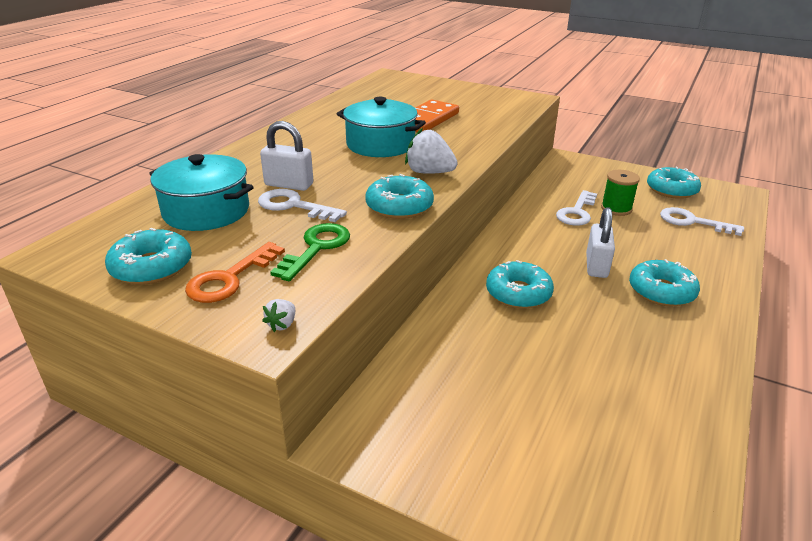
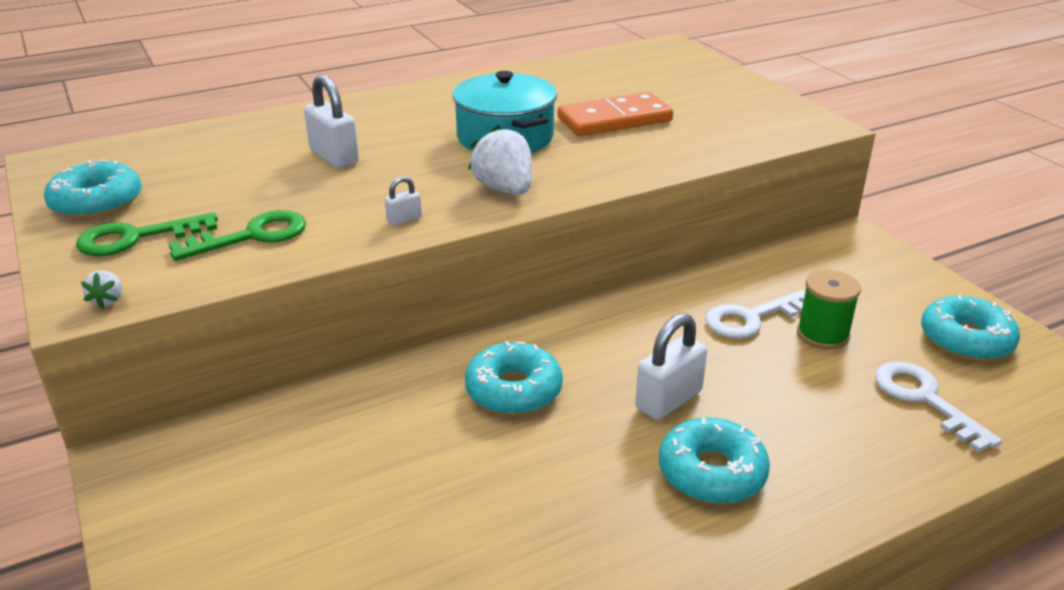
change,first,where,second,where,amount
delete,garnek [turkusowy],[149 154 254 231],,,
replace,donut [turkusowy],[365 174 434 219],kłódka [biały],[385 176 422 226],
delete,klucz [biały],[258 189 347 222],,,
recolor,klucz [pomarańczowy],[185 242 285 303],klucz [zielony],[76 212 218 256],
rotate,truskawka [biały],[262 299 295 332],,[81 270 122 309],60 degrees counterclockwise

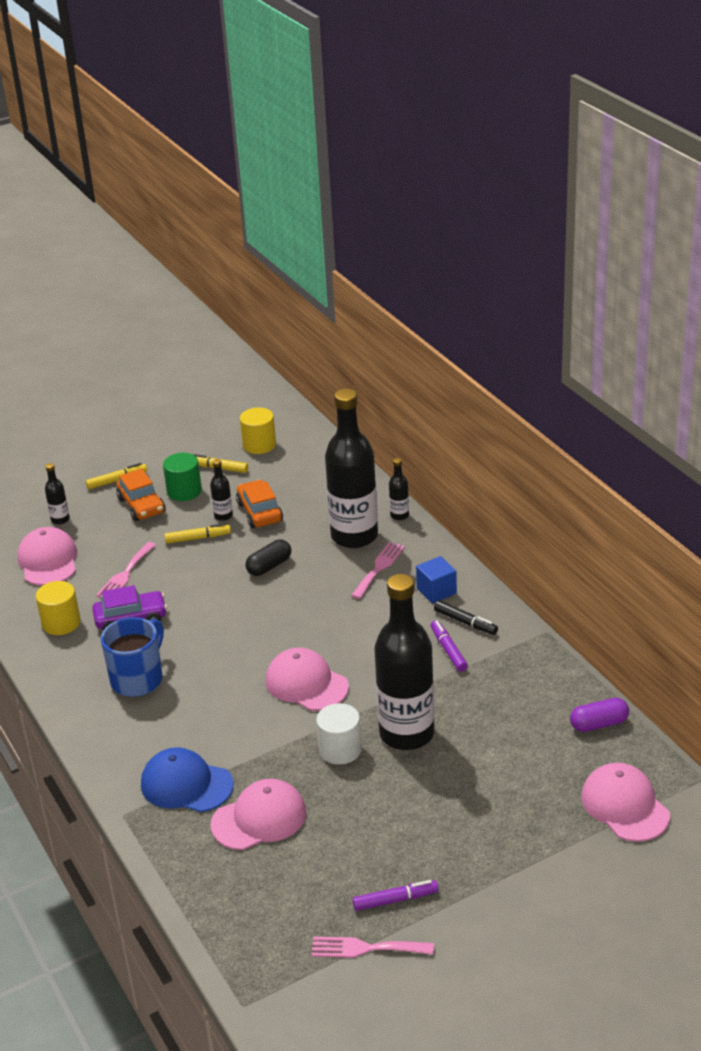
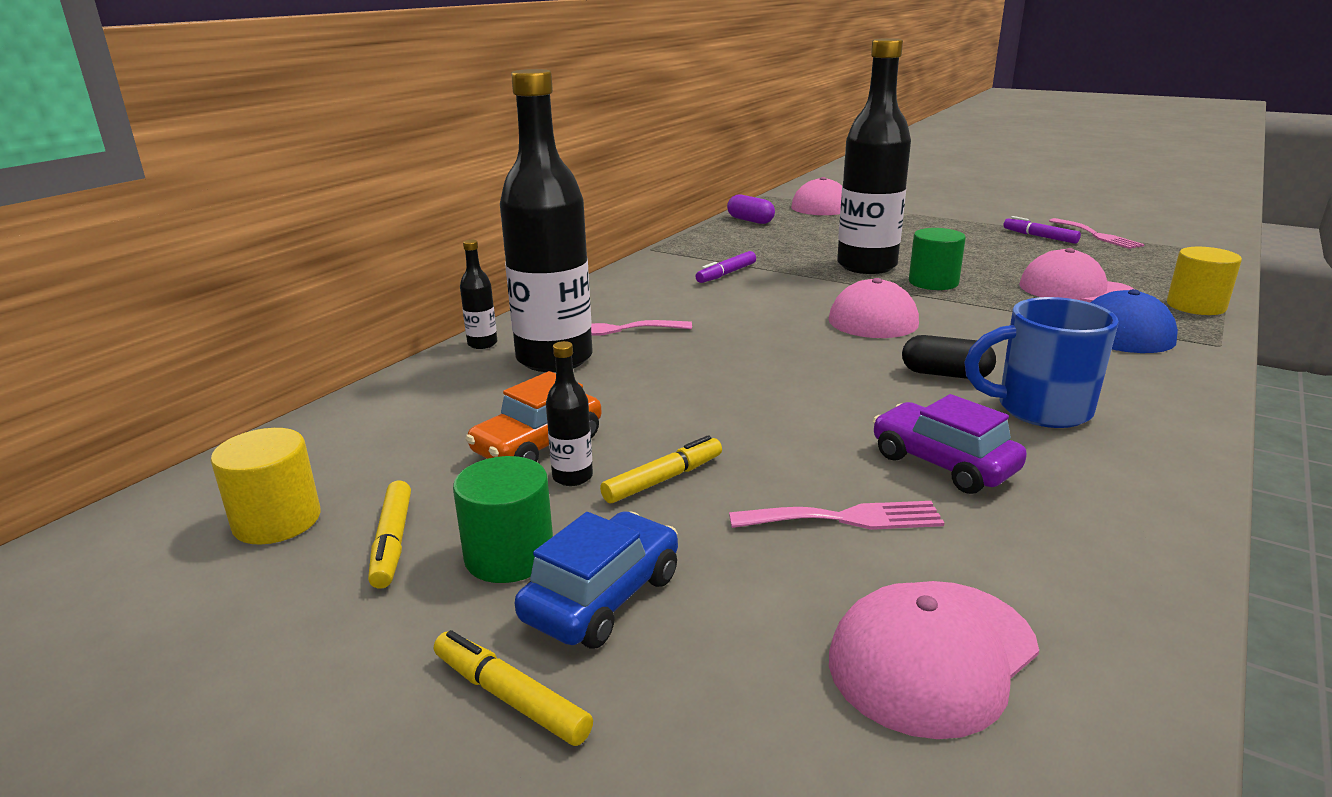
change,first,where,second,where,amount
delete,butelka [czarny],[45 463 70 525],,,
recolor,samochód [pomarańczowy],[116 469 165 521],samochód [niebieski],[515 511 678 649],
rotate,flamaster [żółty],[164 523 231 544],,[600 435 722 503],90 degrees clockwise
move,kapsułka [czarny],[245 540 291 576],,[902 335 996 379],
delete,sześcian [niebieski],[416 556 457 603],,,
move,walec [żółty],[36 581 81 635],,[1167 247 1242 315],
delete,flamaster [czarny],[434 601 498 635],,,
recolor,walec [biały],[316 703 362 765],walec [zielony],[909 228 966 290],

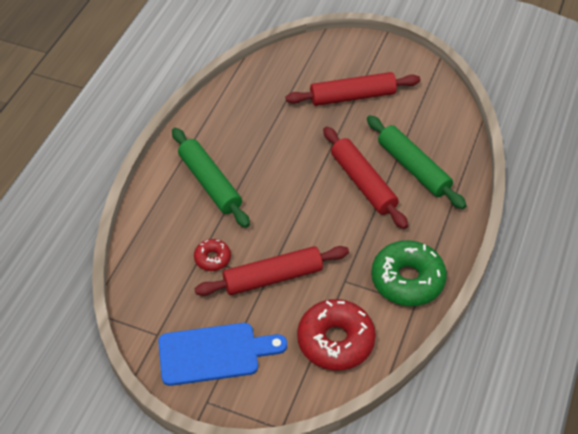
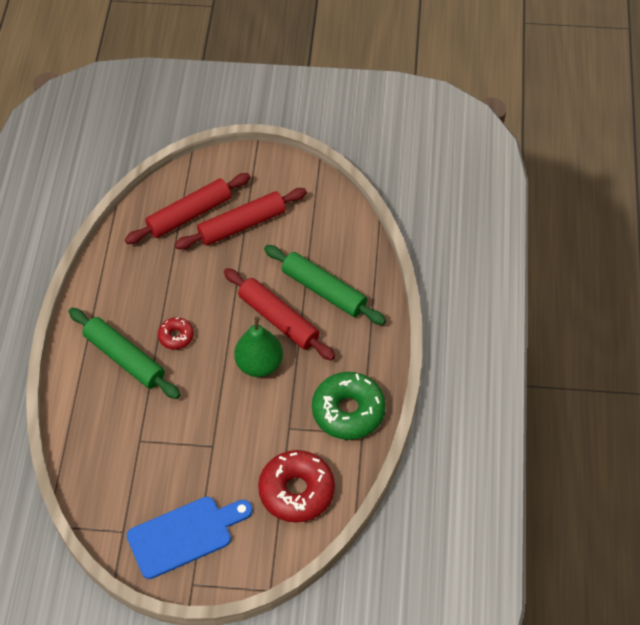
change,first,where,second,where,amount
move,donut [czerwony],[194 239 231 271],,[158 317 194 350],
move,wałek do ciasta [czerwony],[195 246 349 296],,[125 173 251 244],
insert,,,gruszka [zielony],[234 317 283 377],

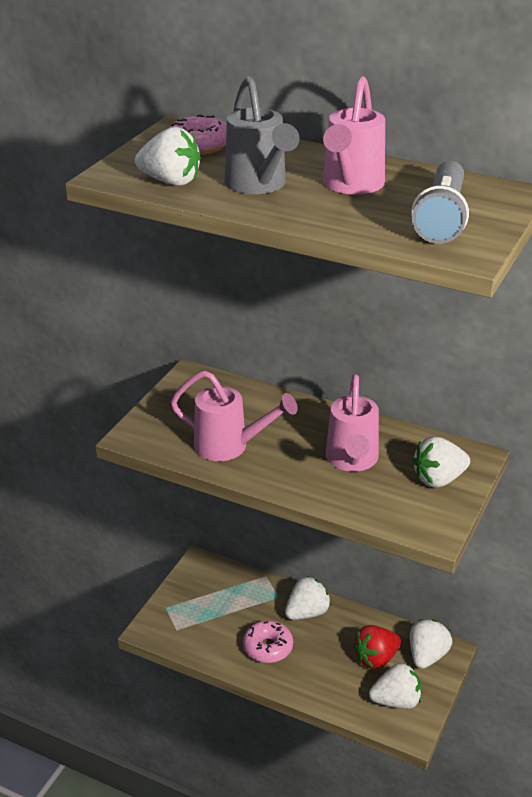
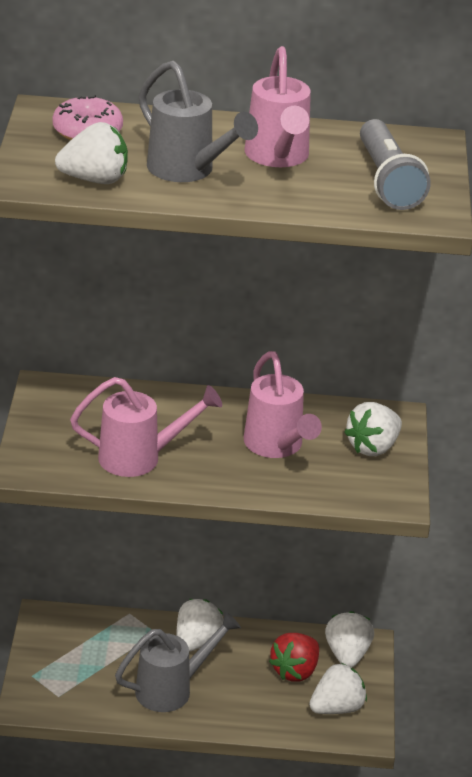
change,first,where,second,where,amount
replace,donut [różowy],[243 620 293 663],konewka [szary],[115 611 241 712],

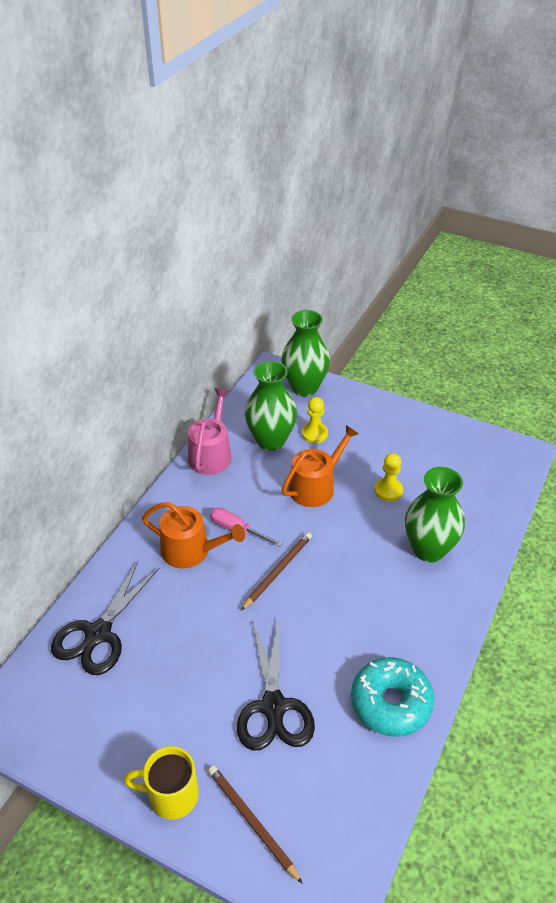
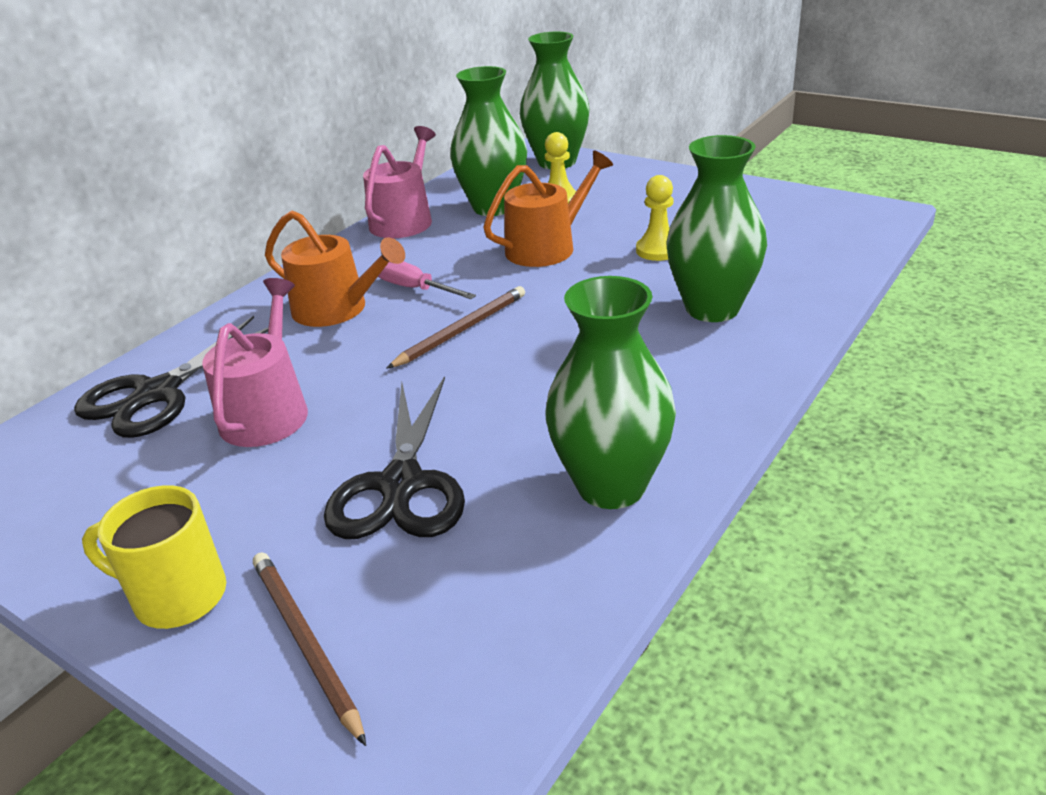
change,first,where,second,where,amount
replace,donut [turkusowy],[351 657 434 737],wazon [zielony],[546 276 676 509],
insert,,,konewka [różowy],[202 278 308 447],

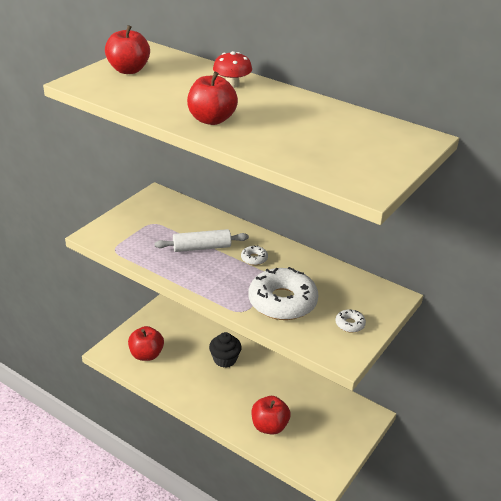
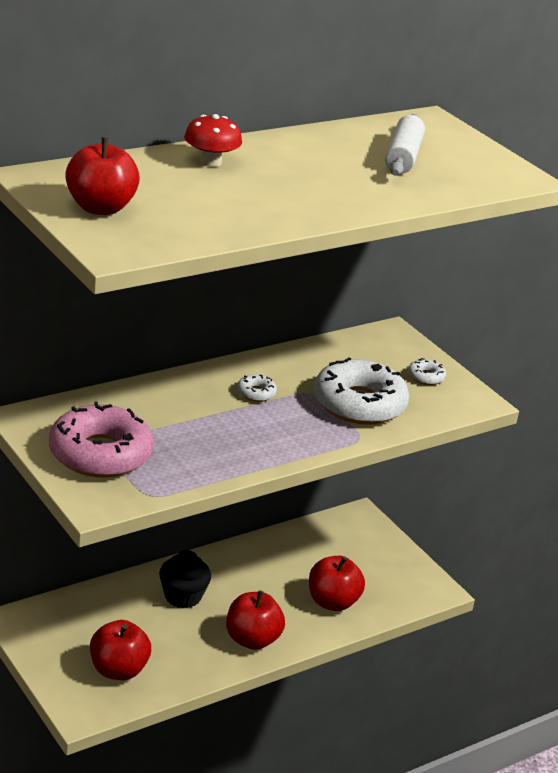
change,first,where,second,where,amount
move,jabłko [czerwony],[187 72 238 125],,[226 590 285 650],
move,wałek do ciasta [biały],[154 229 249 252],,[385 114 425 176],
insert,,,donut [różowy],[49 402 154 478],

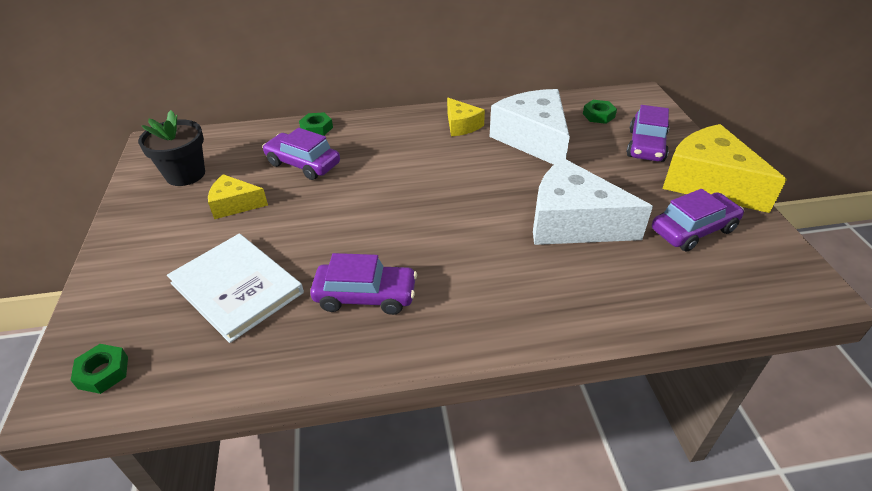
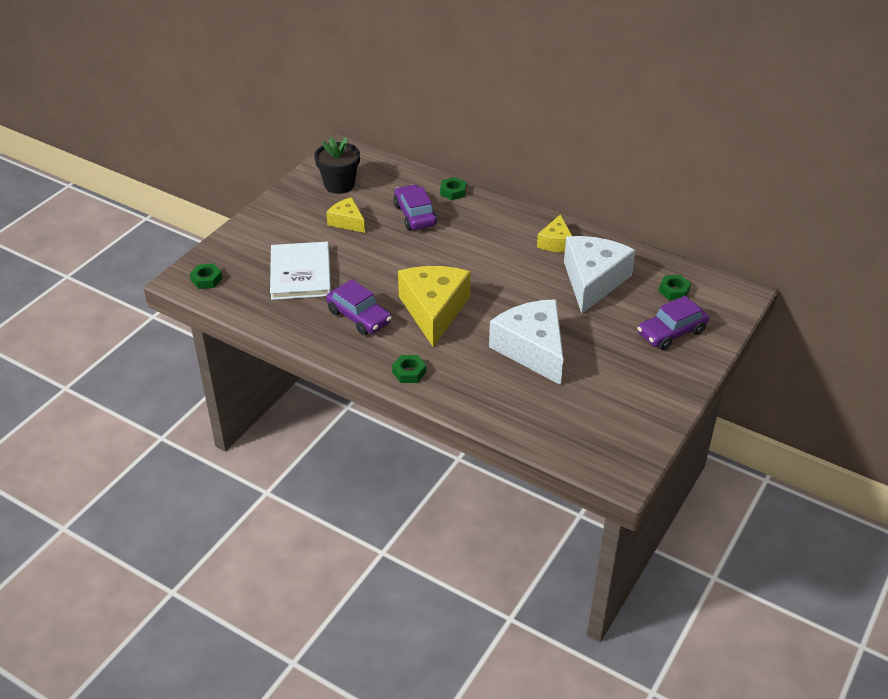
change,first,where,second,where,amount
move,ser [żółty],[662 124 787 213],,[398 266 471 347],
delete,samochód [fioletowy],[652 189 744 252],,,
insert,,,nakrętka [zielony],[392 355 426 383],

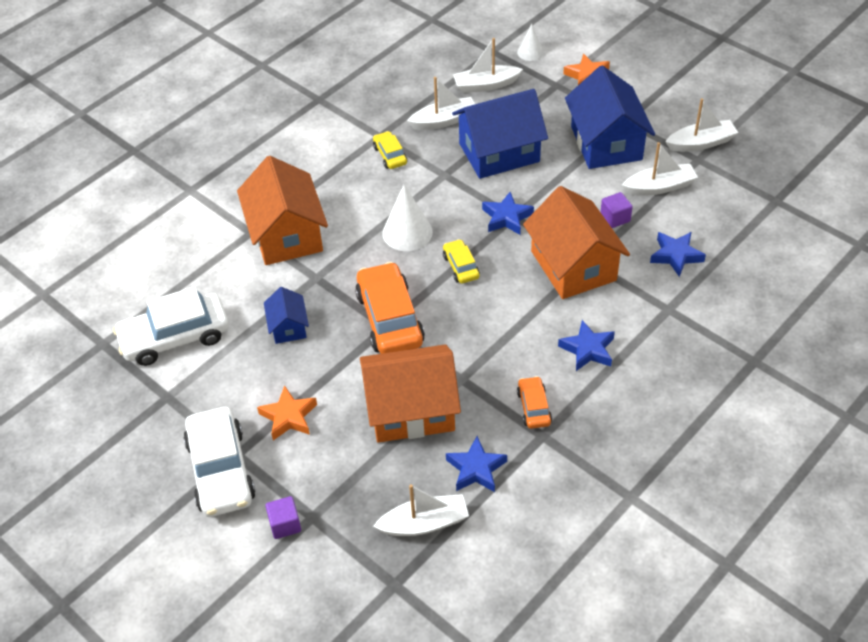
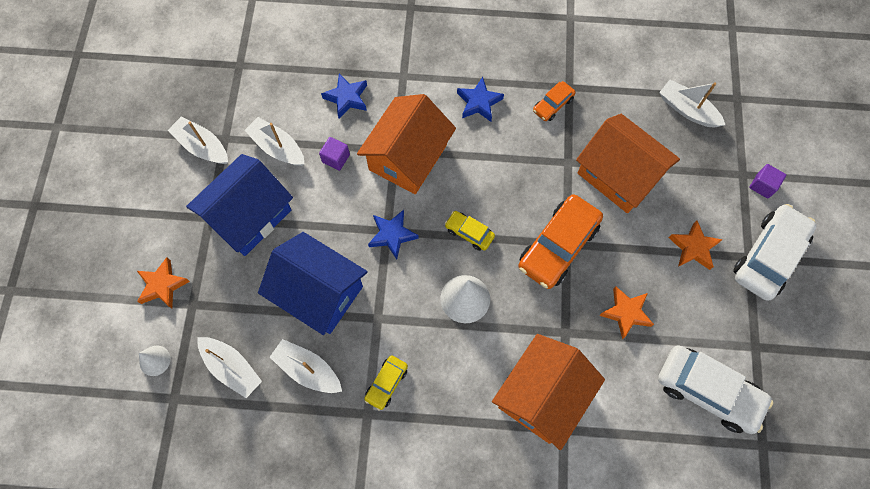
change,first,where,second,where,amount
rotate,samochód [żółty],[443 239 480 284],,[445 211 495 251],90 degrees clockwise
replace,domek [niebieski],[264 287 309 344],gwiazda [pomarańczowy],[599 286 654 339],
delete,gwiazda [niebieski],[446 436 507 492],,,

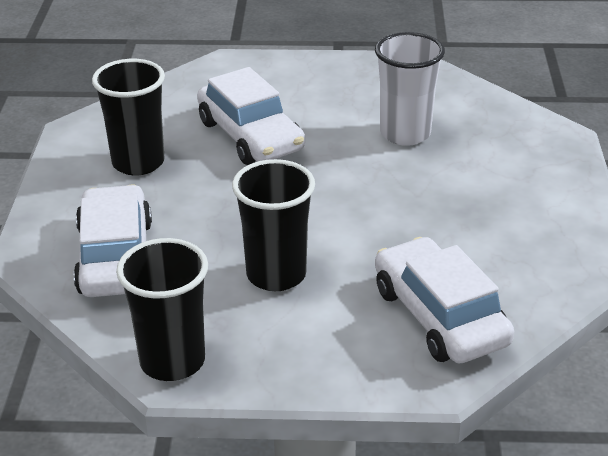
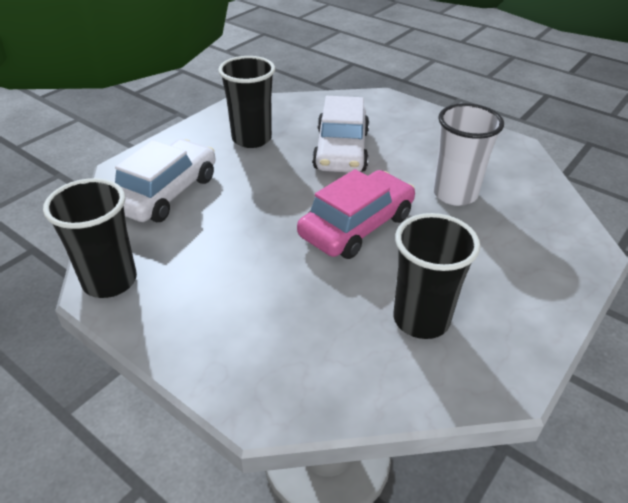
change,first,where,second,where,amount
move,szklanka [czarny],[232 159 315 291],,[393 213 480 339],
delete,samochód [biały],[375 237 514 364],,,
insert,,,samochód [różowy],[297 169 415 259],

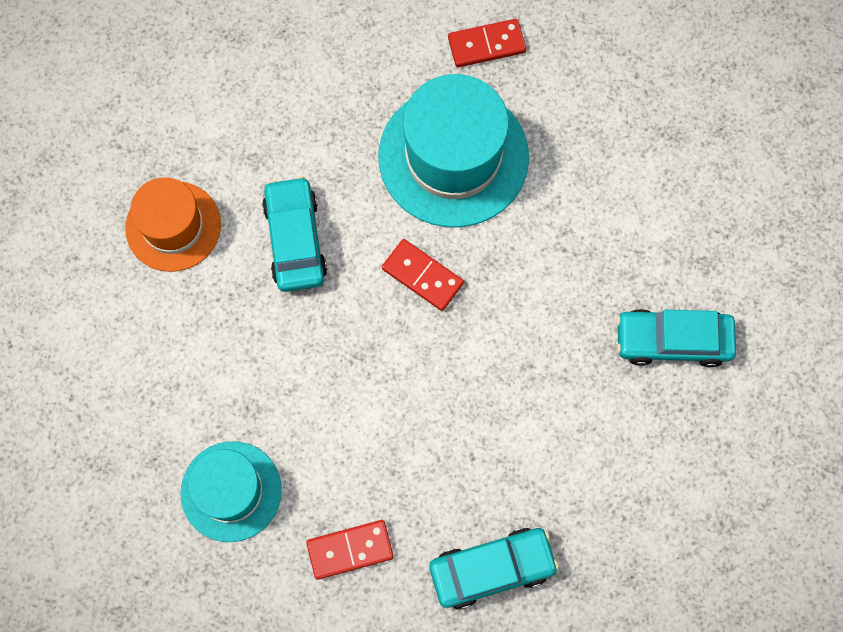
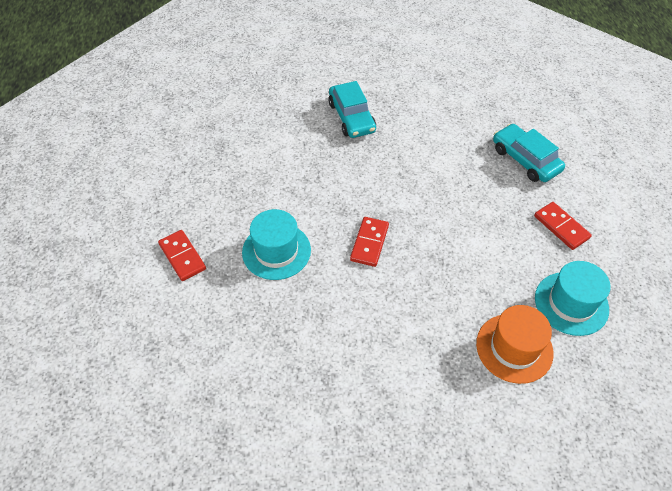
change,first,where,second,where,amount
resize,kapelusz [turkusowy],[379 74 529 227],,[242 209 311 280],x0.62
delete,samochód [turkusowy],[262 176 327 292],,,
move,kapelusz [pomarańczowy],[125 177 221 272],,[476 305 554 384],

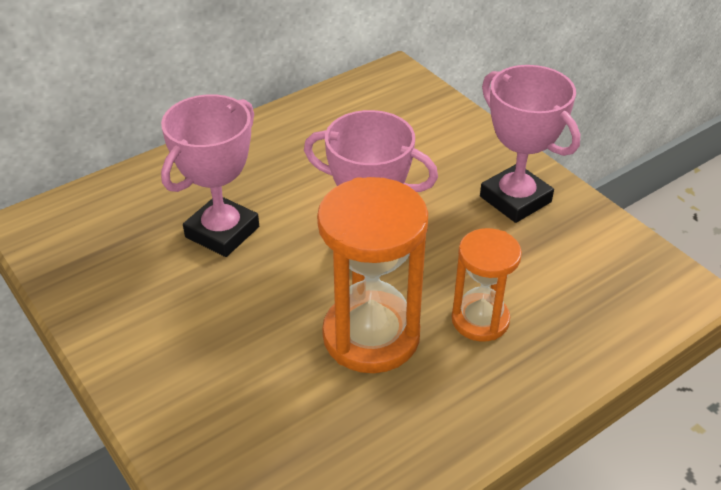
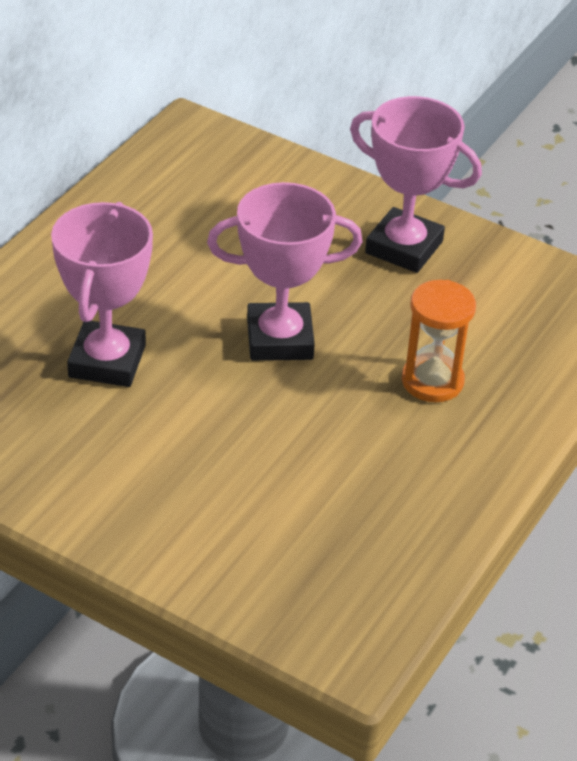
change,first,where,second,where,amount
delete,klepsydra [pomarańczowy],[317 177 428 373],,,

